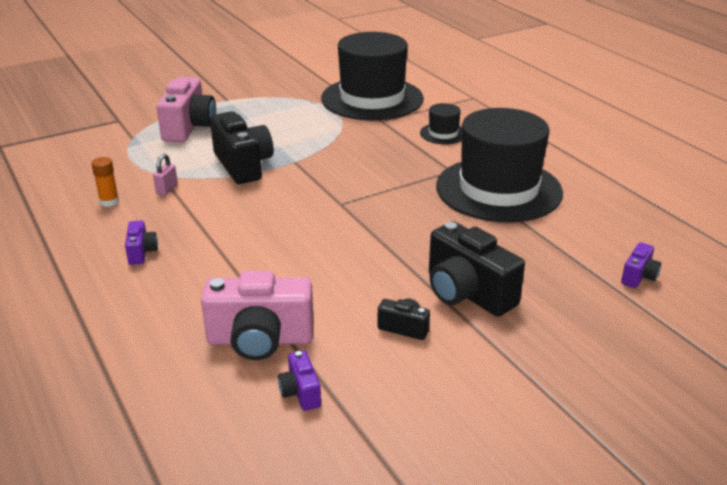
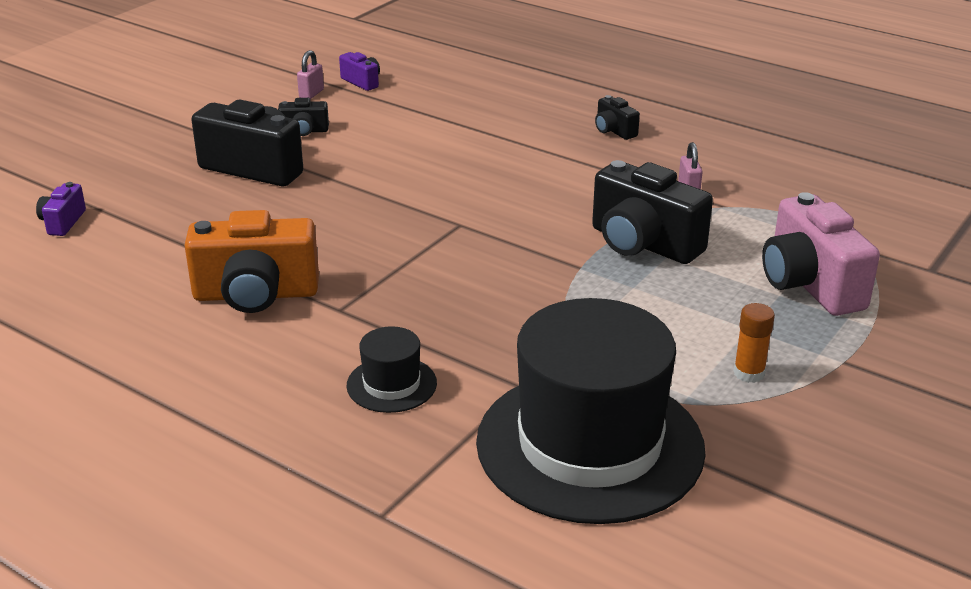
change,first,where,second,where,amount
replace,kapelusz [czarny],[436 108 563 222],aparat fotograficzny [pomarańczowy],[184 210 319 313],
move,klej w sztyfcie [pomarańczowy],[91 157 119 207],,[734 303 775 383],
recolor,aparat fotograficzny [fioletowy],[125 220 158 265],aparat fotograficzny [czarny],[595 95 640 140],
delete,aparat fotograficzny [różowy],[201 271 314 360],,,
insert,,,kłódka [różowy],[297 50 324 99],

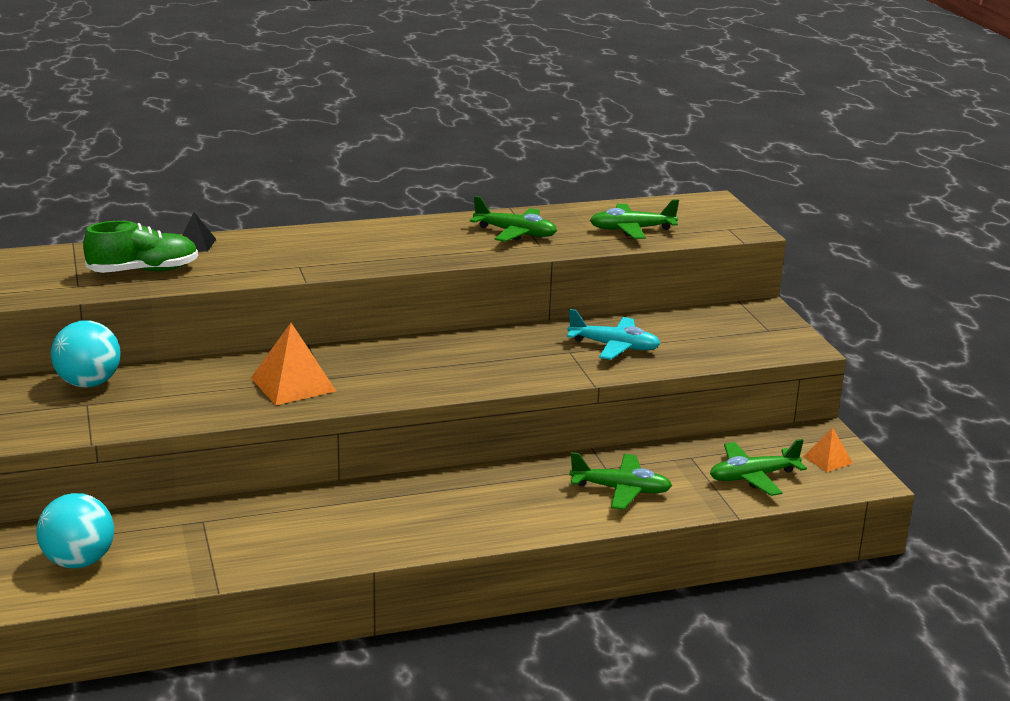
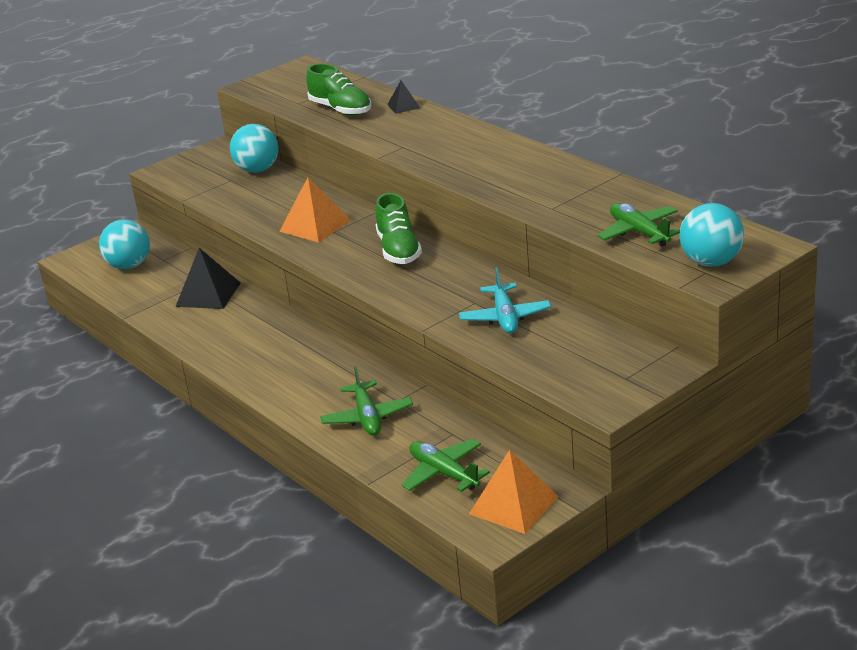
change,first,where,second,where,amount
delete,samolot [zielony],[470 196 557 242],,,
resize,piramida [pomarańczowy],[803 428 853 472],,[469 450 559 534],x1.81
insert,,,but [zielony],[375 193 422 264],
insert,,,piłka [turkusowy],[679 203 744 267],
insert,,,piramida [czarny],[176 248 241 309],

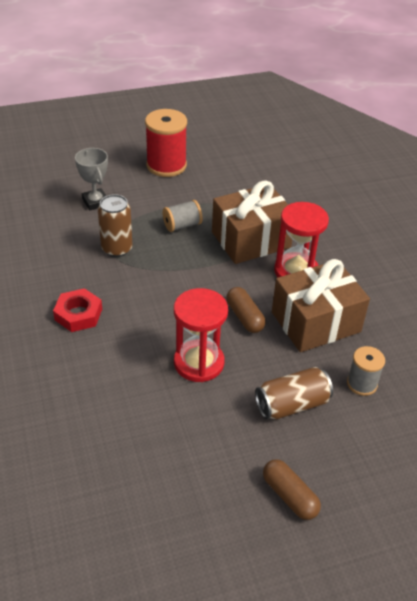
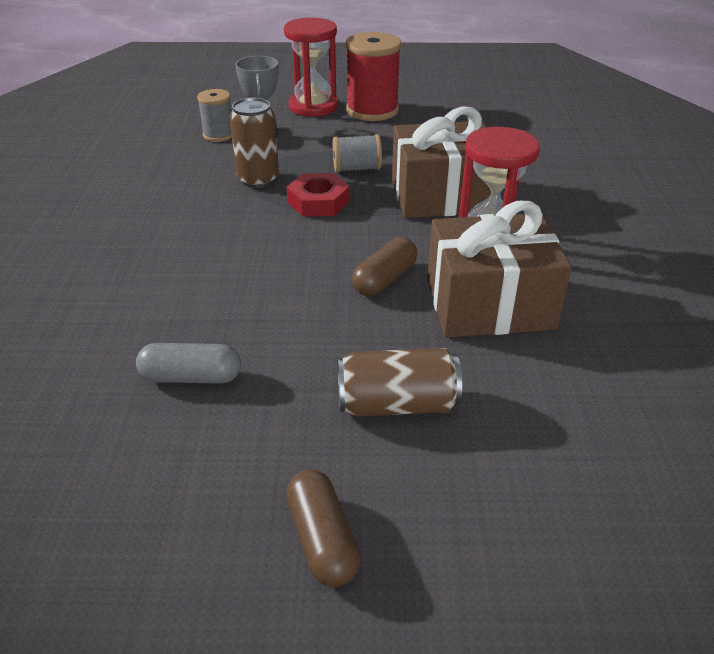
change,first,where,second,where,amount
rotate,kapsułka [brązowy],[226 287 266 333],,[352 237 417 296],45 degrees clockwise
move,nakrętka [czerwony],[53 288 102 332],,[286 173 350 217],
move,klepsydra [czerwony],[174 288 228 382],,[284 18 338 117],
move,szpulka [szary],[347 346 385 396],,[197 89 232 142],
insert,,,kapsułka [szary],[136 343 241 384],

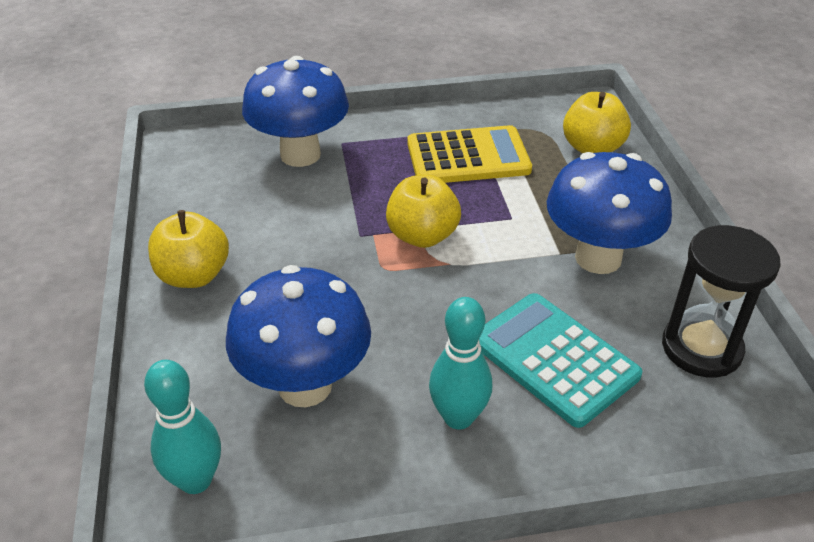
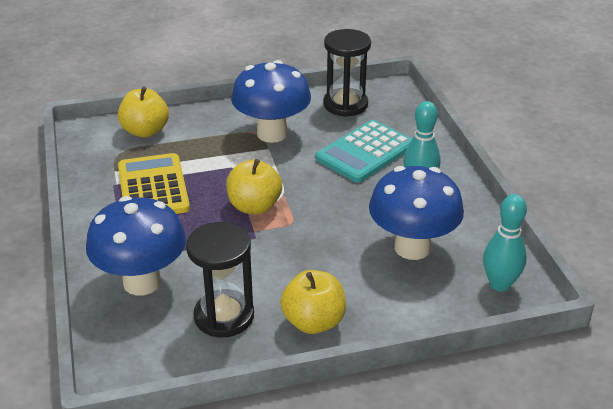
change,first,where,second,where,amount
insert,,,klepsydra [czarny],[186 222 254 337],

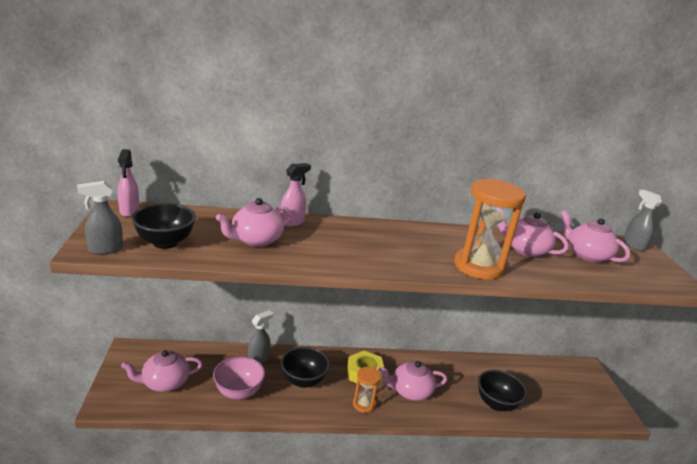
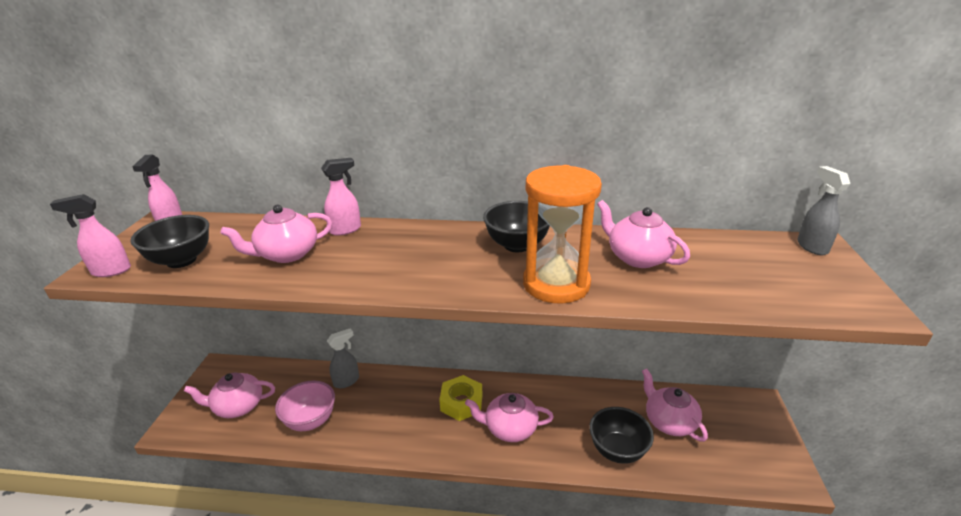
change,first,where,second,where,amount
recolor,spryskiwacz [szary],[77 181 123 255],spryskiwacz [różowy],[50 194 131 277],
move,imbryk [różowy],[561 210 630 263],,[642 369 708 442],
move,miska [czarny],[281 347 330 388],,[483 201 550 252],
delete,klepsydra [pomarańczowy],[353 367 381 413],,,

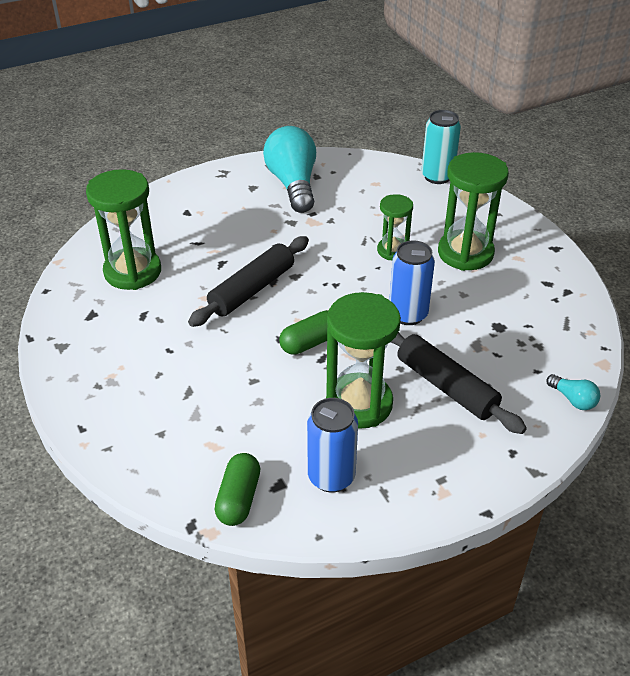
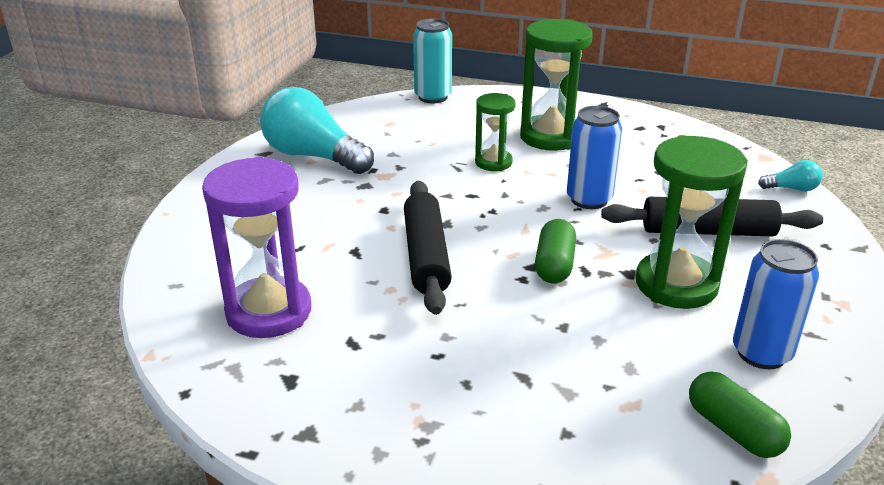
change,first,where,second,where,amount
recolor,klepsydra [zielony],[86 169 161 290],klepsydra [fioletowy],[202 156 311 338],

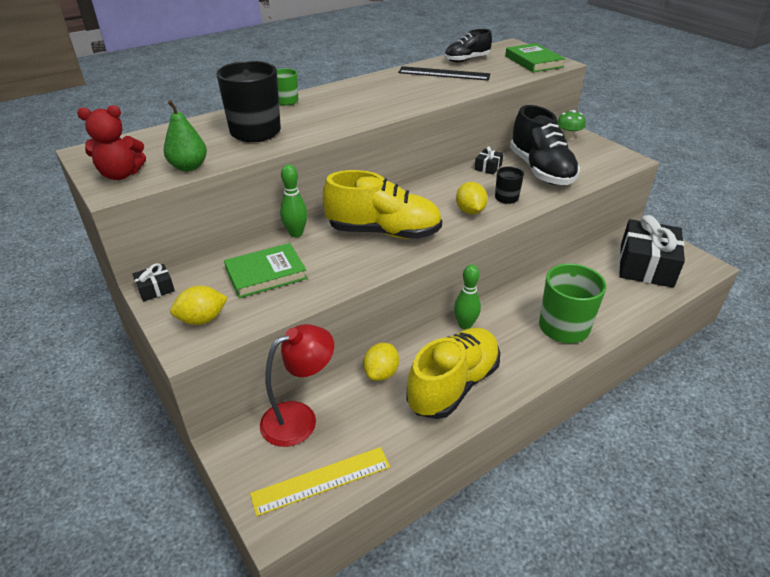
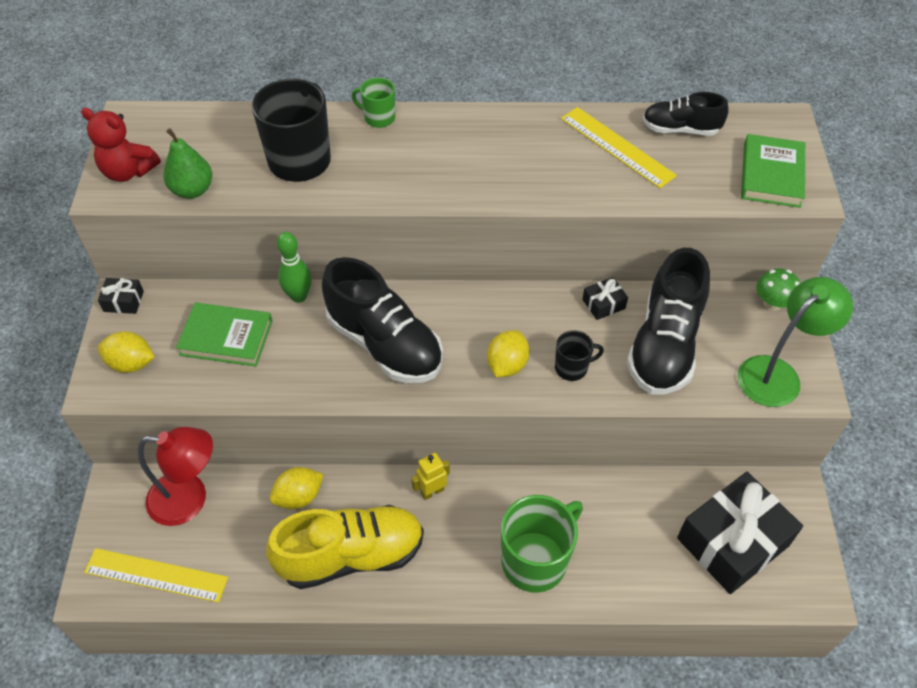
change,first,where,second,where,amount
recolor,linijka [czarny],[398 66 490 81],linijka [żółty],[561 107 677 188],
recolor,but [żółty],[323 170 442 239],but [czarny],[322 257 443 383],
replace,kręgiel [zielony],[454 265 481 330],robot [żółty],[411 453 450 500],
insert,,,lampka [zielony],[737 277 853 407],

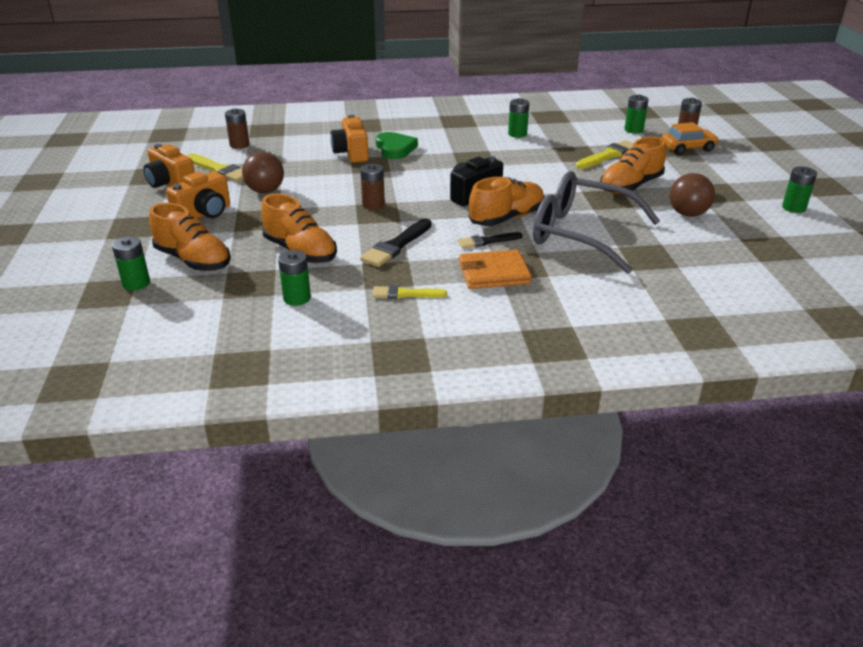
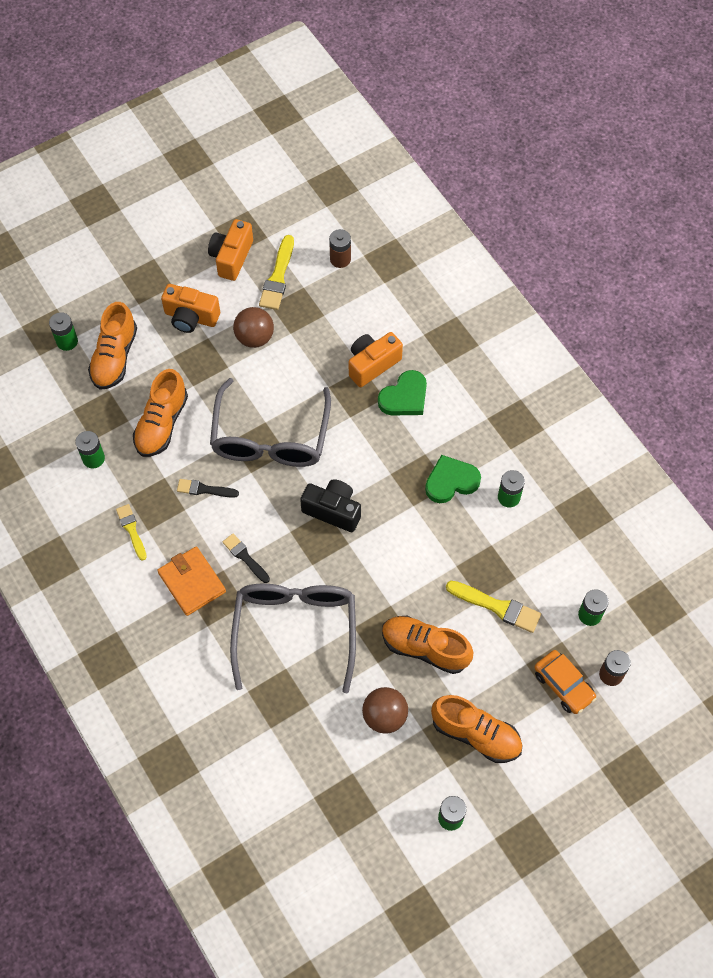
change,first,where,second,where,amount
replace,bateria [brązowy],[360 164 385 210],okulary [szary],[210 378 331 467],
move,but [pomarańczowy],[469 177 544 226],,[431 695 523 763],
resize,pędzel [czarny],[360 219 432 267],,[177 479 239 498],x0.65
insert,,,serce [zielony],[425 455 481 503],

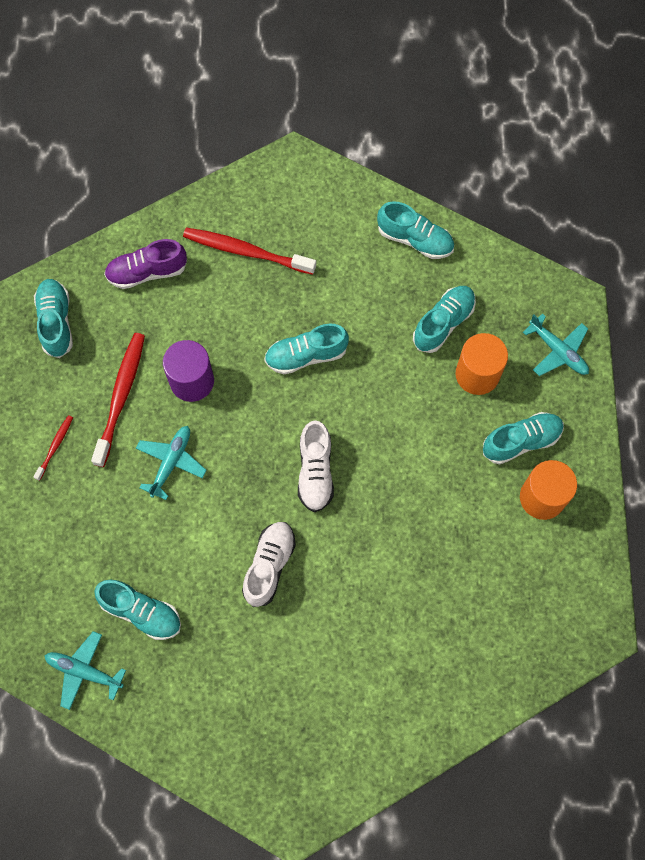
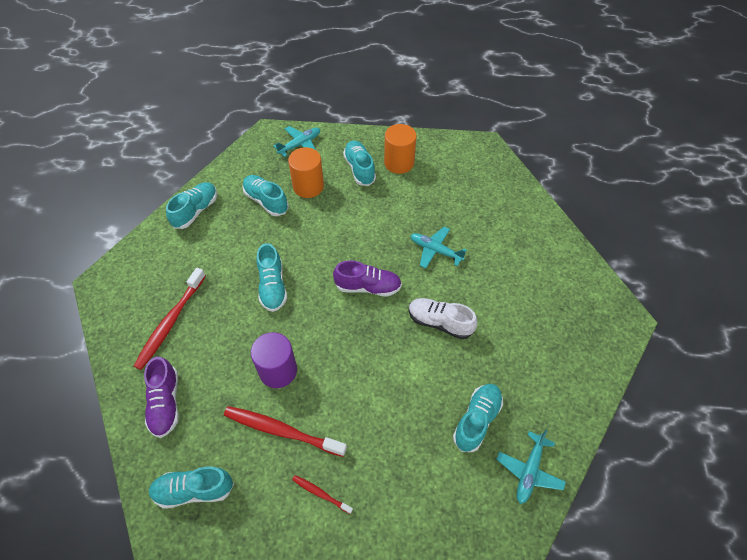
change,first,where,second,where,amount
recolor,but [biały],[298 420 334 512],but [fioletowy],[333 260 402 297],
move,samolot [turkusowy],[136 426 207 500],,[410 227 467 268],

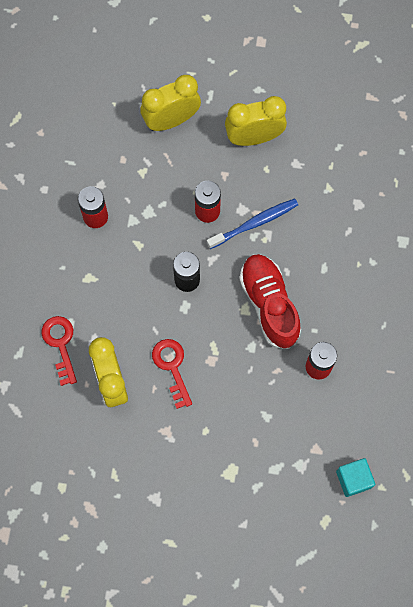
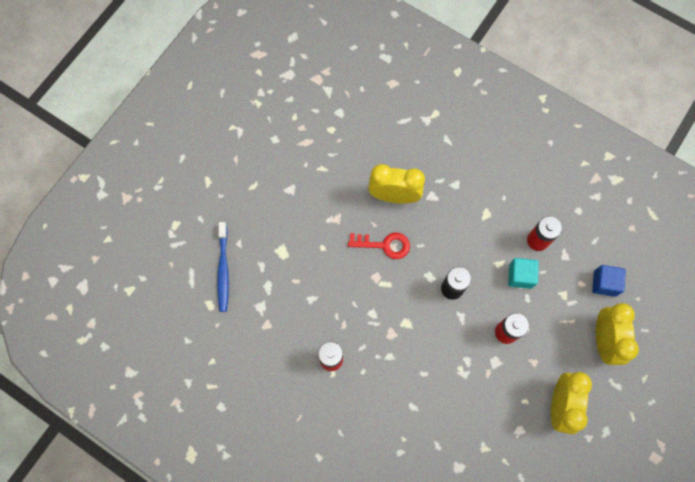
change,first,where,second,where,amount
move,szczoteczka do zębów [niebieski],[207 198 298 249],,[217 222 229 312],
delete,but [czerwony],[239 254 301 349],,,
delete,klucz [czerwony],[41 316 77 386],,,
move,sześcian [turkusowy],[336 458 375 497],,[508 258 539 289],
insert,,,sześcian [niebieski],[592 265 626 297],

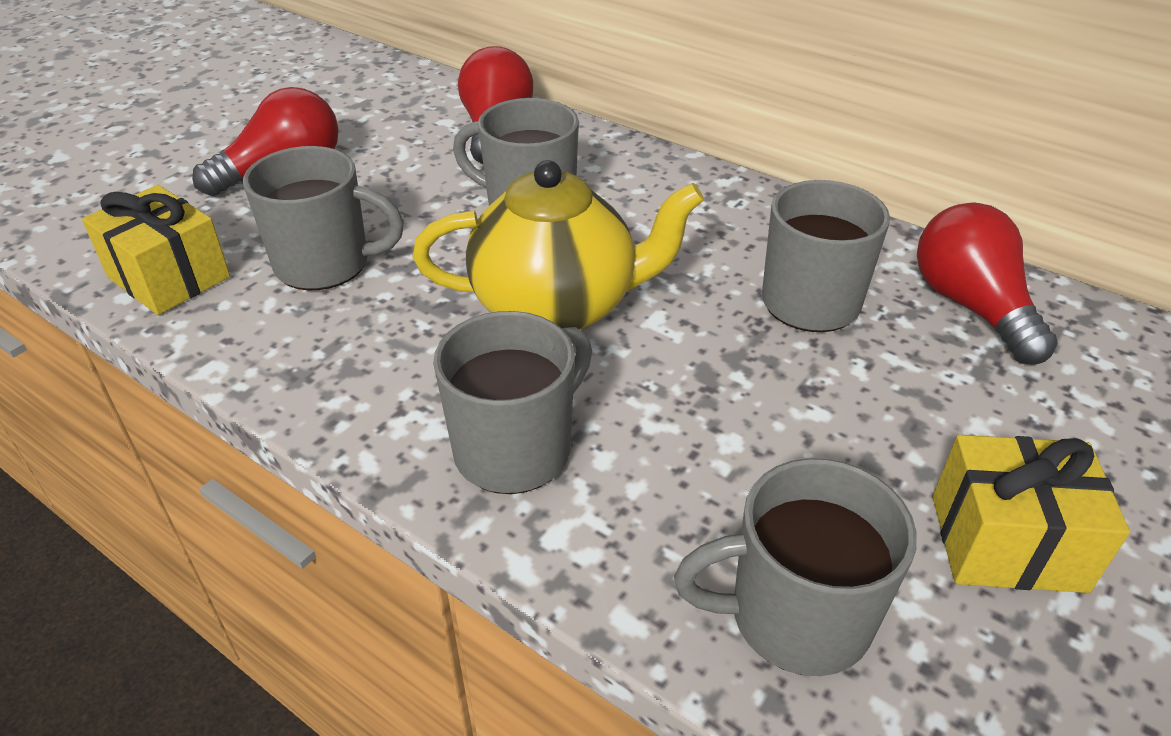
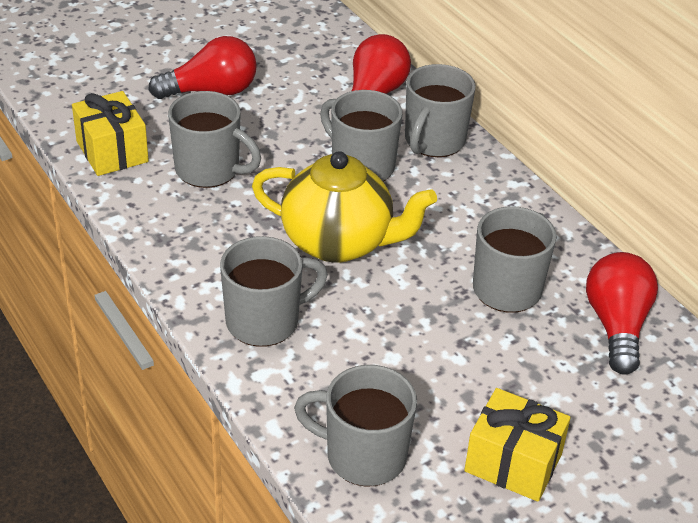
change,first,where,second,where,amount
insert,,,kubek [szary],[405 64 476 157],

